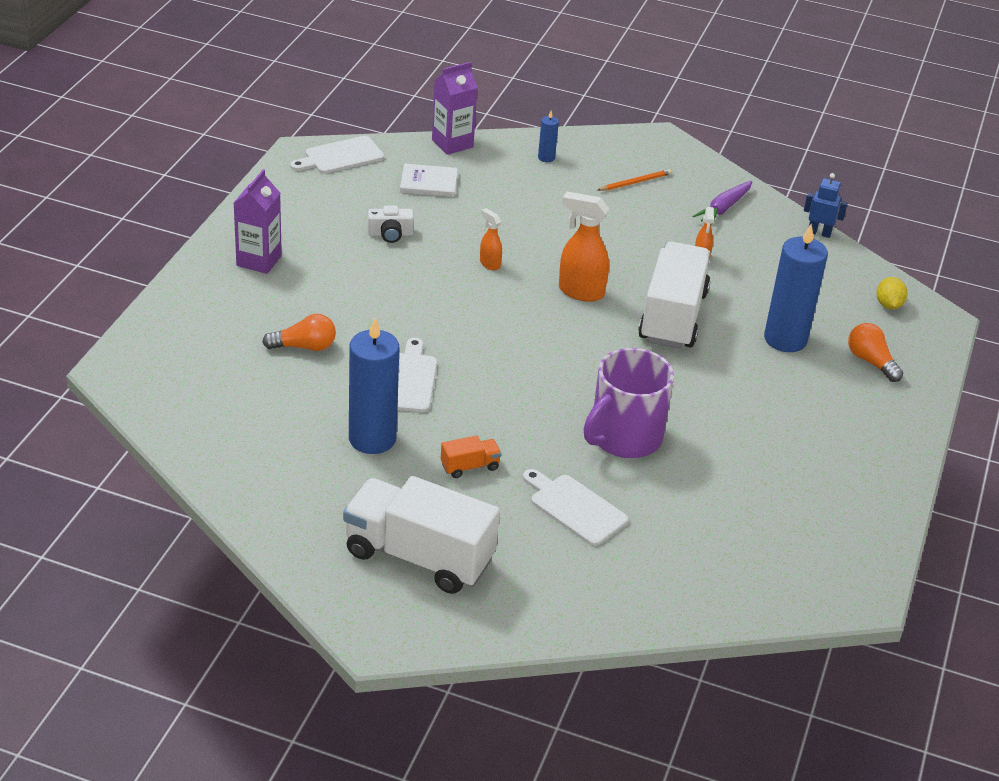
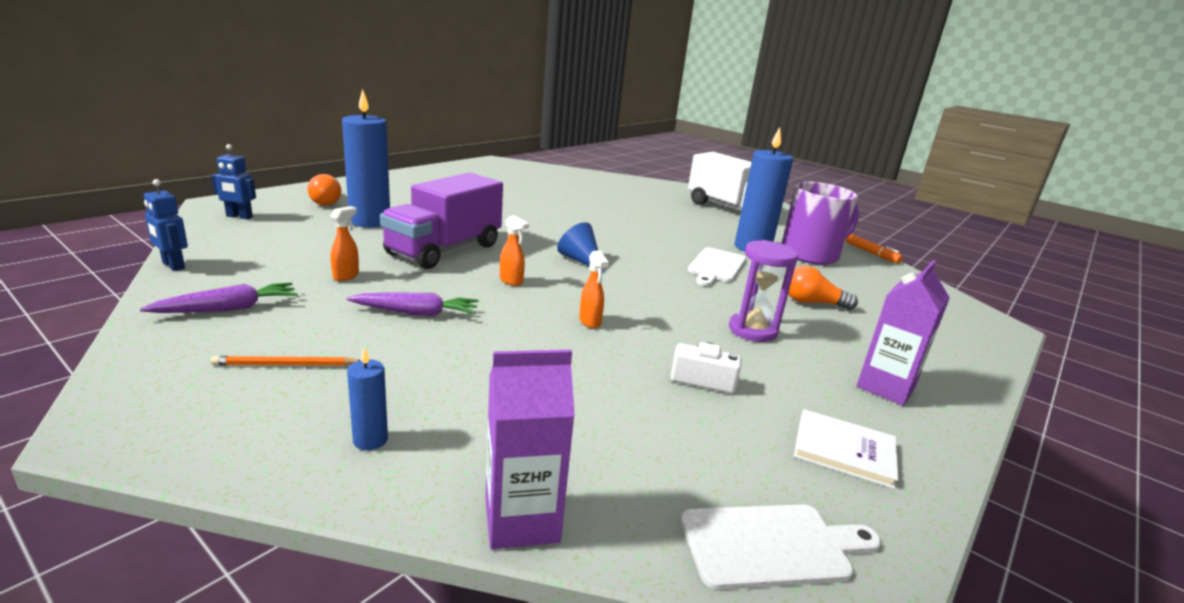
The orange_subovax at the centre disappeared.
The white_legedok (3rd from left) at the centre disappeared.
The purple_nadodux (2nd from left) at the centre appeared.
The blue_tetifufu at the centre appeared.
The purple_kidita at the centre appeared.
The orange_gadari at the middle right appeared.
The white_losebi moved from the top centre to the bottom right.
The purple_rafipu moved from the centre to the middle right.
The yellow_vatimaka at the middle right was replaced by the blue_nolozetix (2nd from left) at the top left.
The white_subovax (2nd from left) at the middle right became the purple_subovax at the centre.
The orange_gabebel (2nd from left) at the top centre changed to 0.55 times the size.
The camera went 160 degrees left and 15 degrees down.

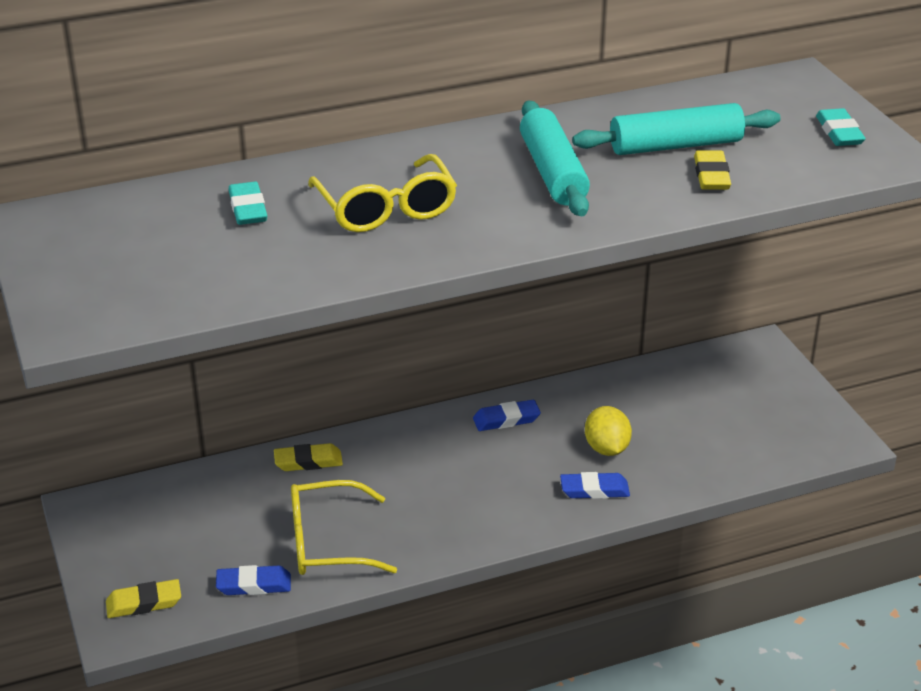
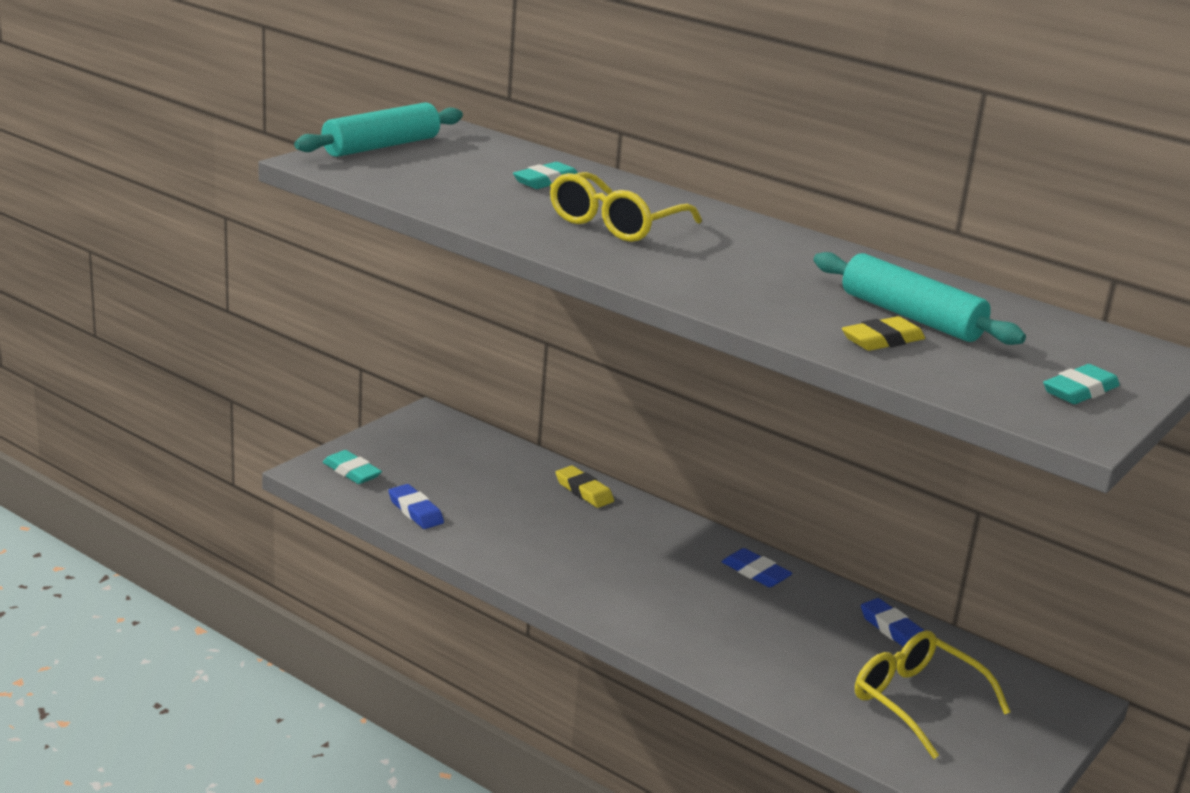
The yellow_vatimaka at the centre disappeared.
The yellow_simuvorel (1st from left in the first image) moved from the bottom centre to the bottom right.
The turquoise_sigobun (1st from left) moved from the top centre to the top left.
The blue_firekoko (3rd from left) moved from the bottom centre to the bottom right.
The yellow_firekoko (1st from left) at the bottom left became the turquoise_firekoko (1st from left) at the middle left.
The camera went 55 degrees right and 10 degrees down.

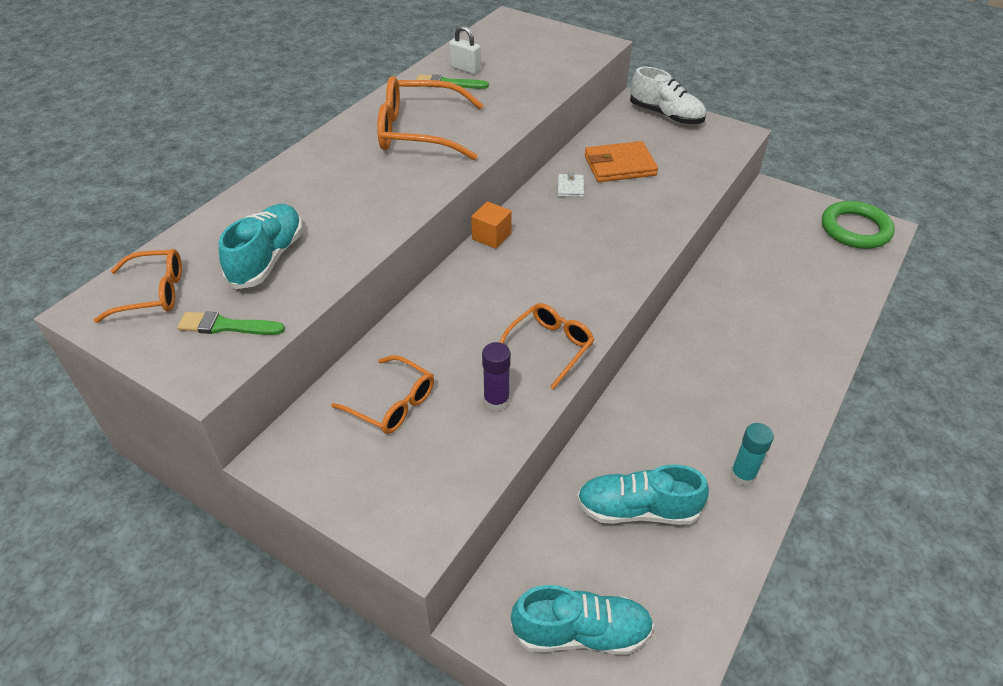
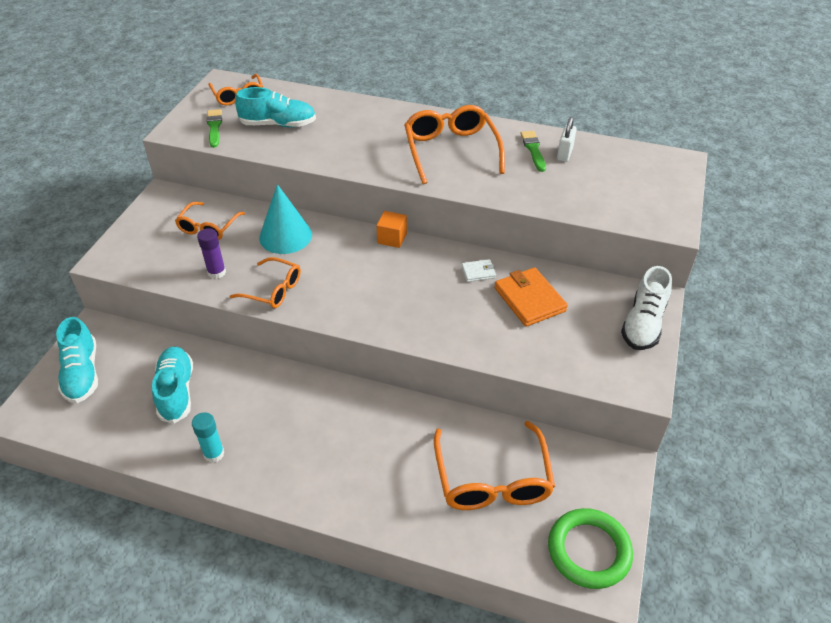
The turquoise_tetifufu at the centre appeared.
The orange_simuvorel (5th from left) at the bottom centre appeared.
The camera went 75 degrees right and 0 degrees up.

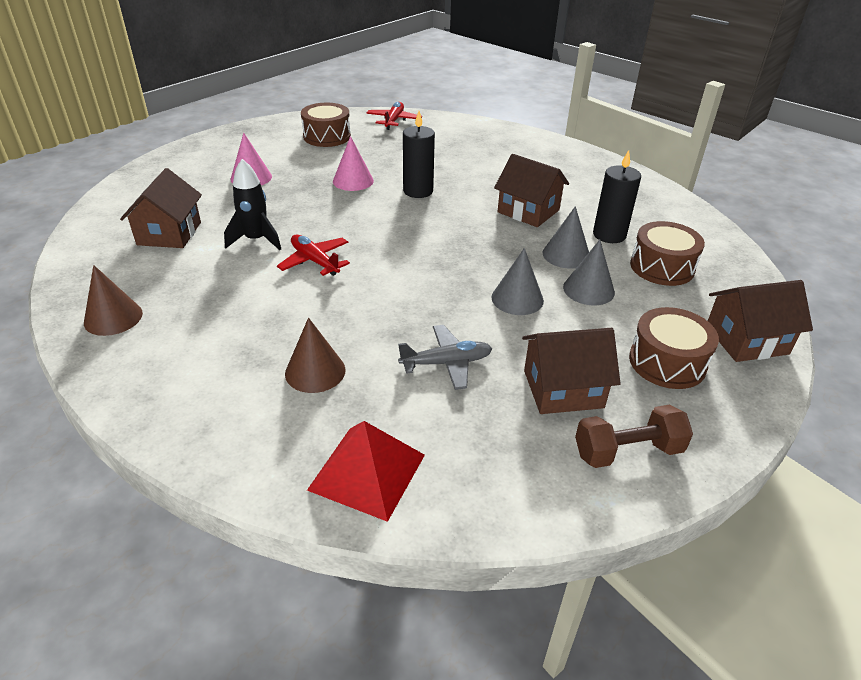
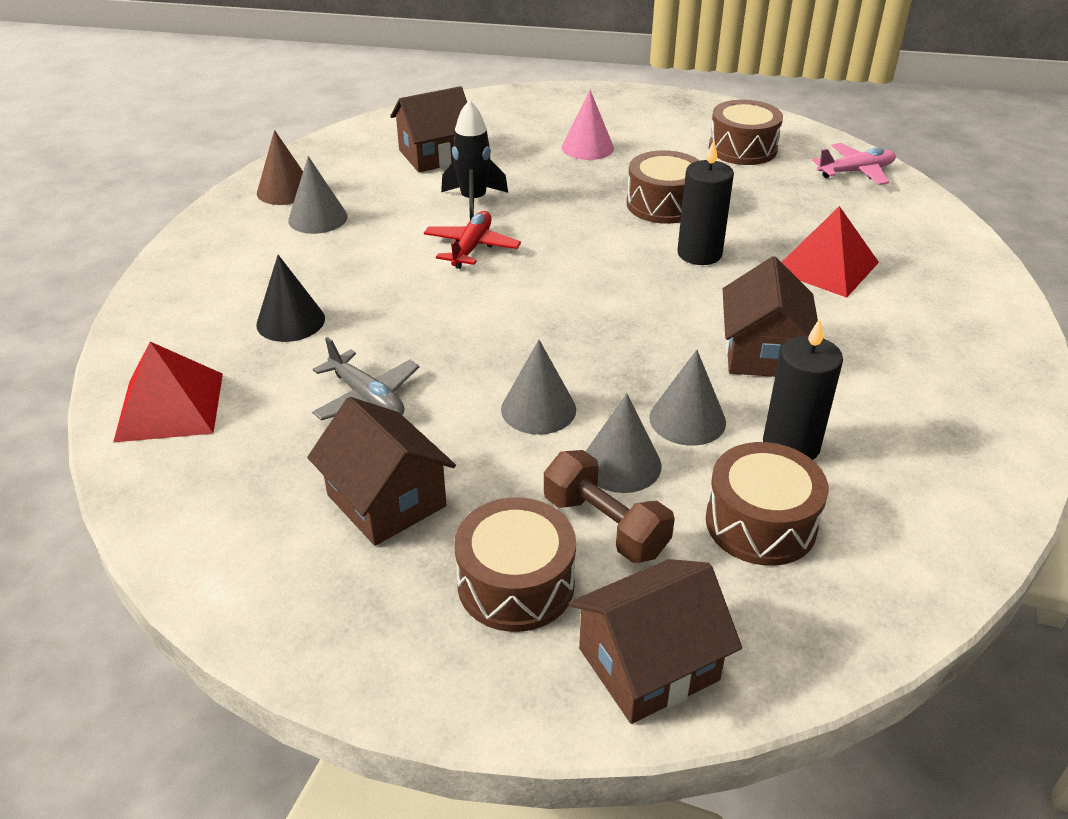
The grey_tetifufu (1st from left) at the top left appeared.
The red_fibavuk (2nd from left) at the top right appeared.
The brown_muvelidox moved from the middle right to the centre.
The pink_tetifufu (2nd from left) at the top centre was replaced by the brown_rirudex (2nd from left) at the top centre.
The brown_tetifufu (2nd from left) at the centre became the black_tetifufu at the middle left.
The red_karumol (2nd from left) at the top centre became the pink_karumol at the top right.
The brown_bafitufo (4th from left in the first image) at the middle right turned 75 degrees counterclockwise.
The camera went 60 degrees right and 0 degrees up.

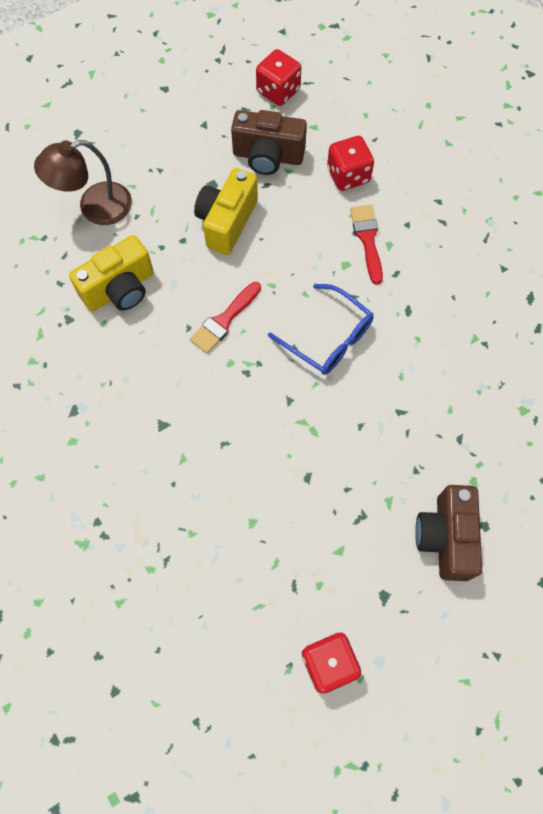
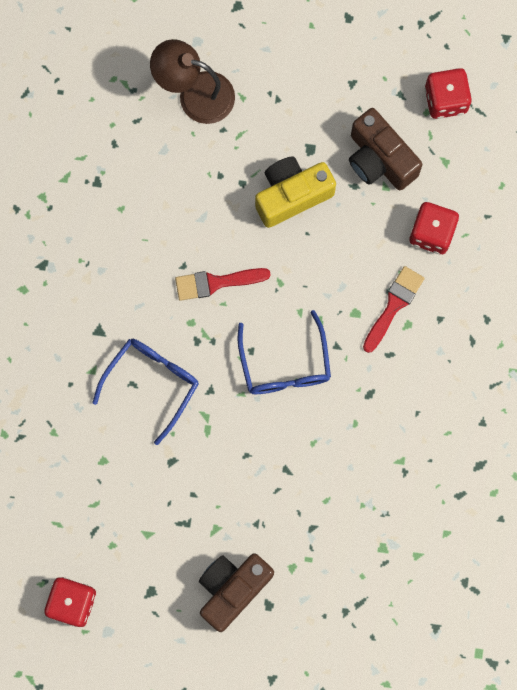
The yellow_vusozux (1st from left) at the middle left disappeared.
The blue_simuvorel (1st from left) at the middle left appeared.
The camera went 40 degrees right and 10 degrees up.

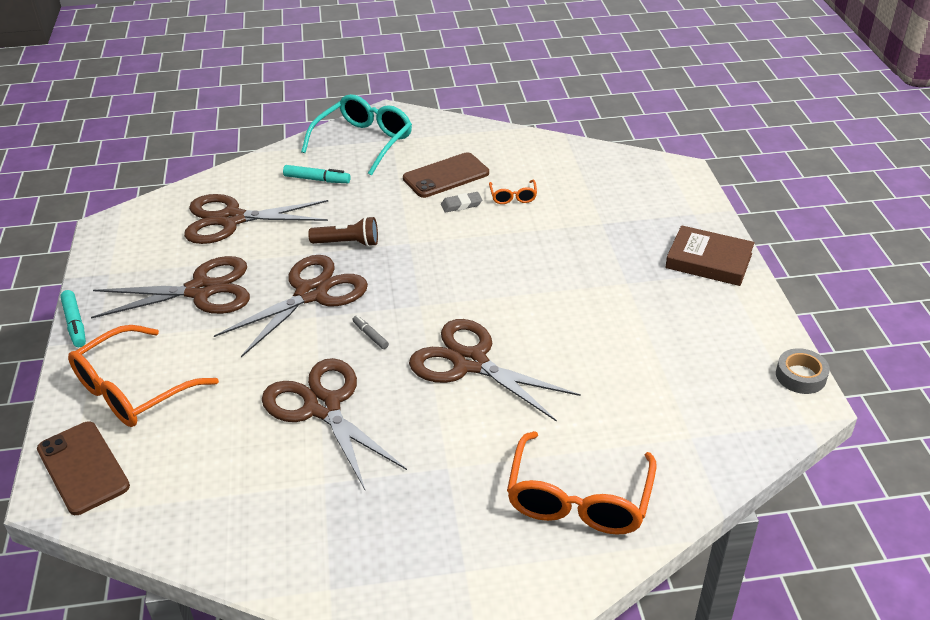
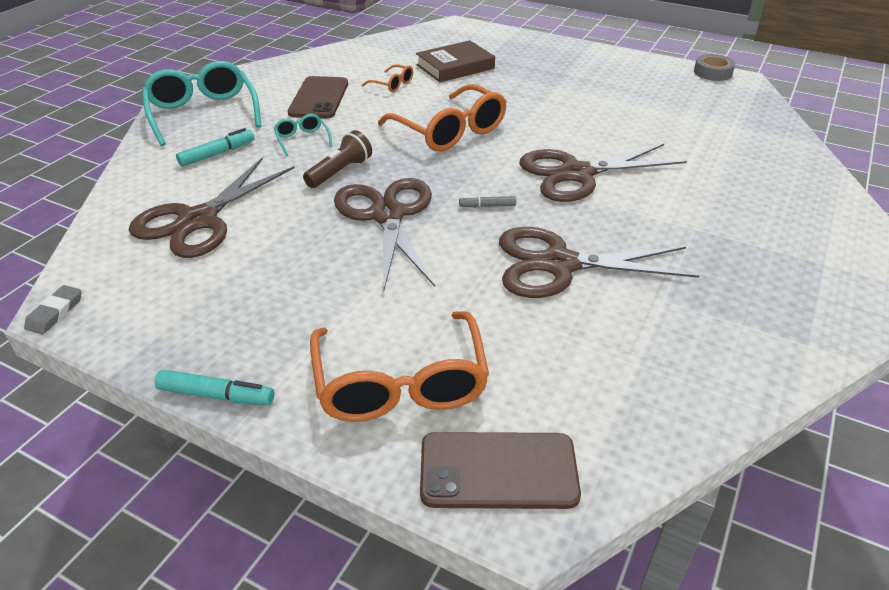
The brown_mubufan (1st from left) at the middle left disappeared.
The turquoise_simuvorel (2nd from left) at the top centre appeared.
The grey_firekoko moved from the top centre to the middle left.
The orange_simuvorel (3rd from left) moved from the bottom centre to the top centre.
The brown_losebi moved from the middle right to the top centre.
The camera went 55 degrees left and 0 degrees up.

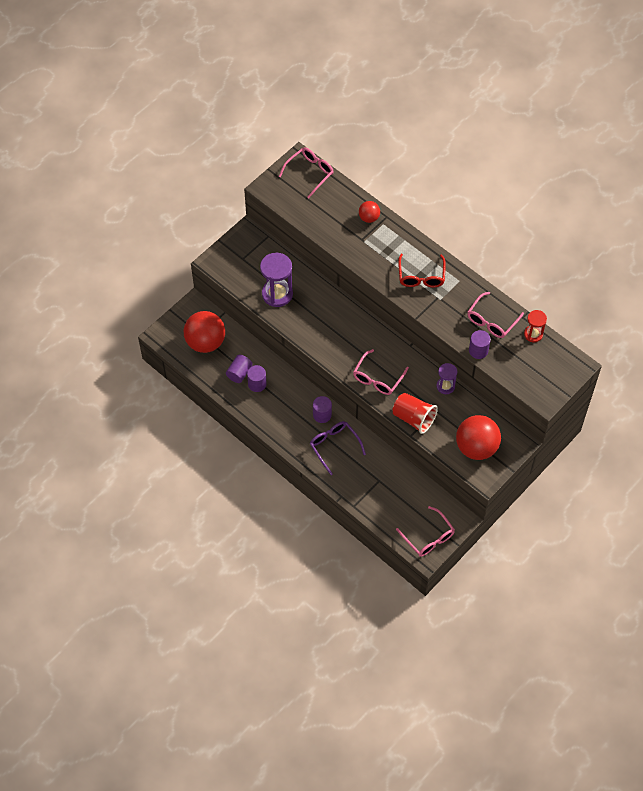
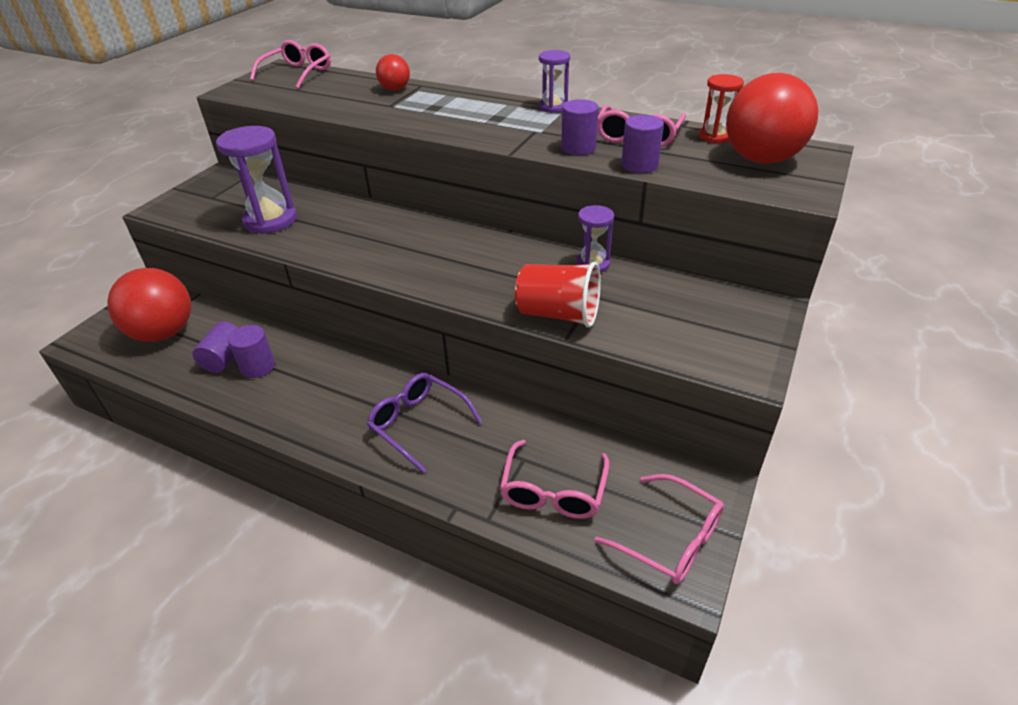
The red_simuvorel at the centre disappeared.
The purple_kidita (2nd from left) at the top centre appeared.
The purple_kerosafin (3rd from left) moved from the centre to the top centre.
The pink_simuvorel (2nd from left) moved from the centre to the bottom centre.
The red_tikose (3rd from left) moved from the middle right to the top right.
The camera went 15 degrees left and 20 degrees down.

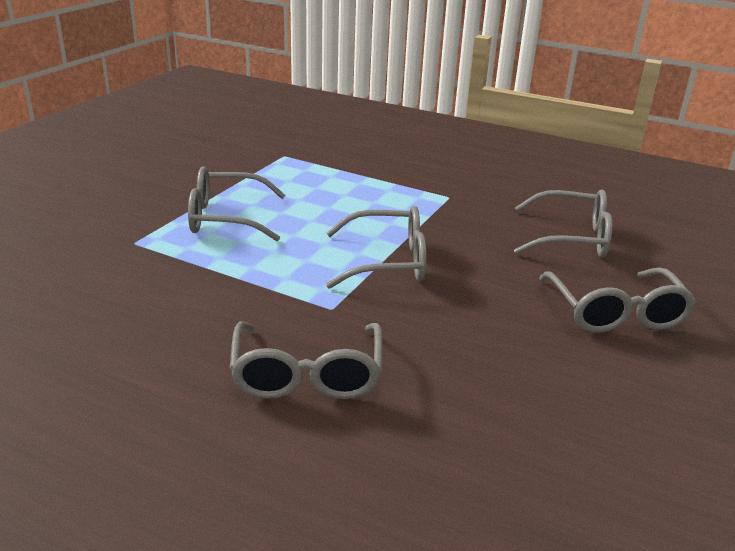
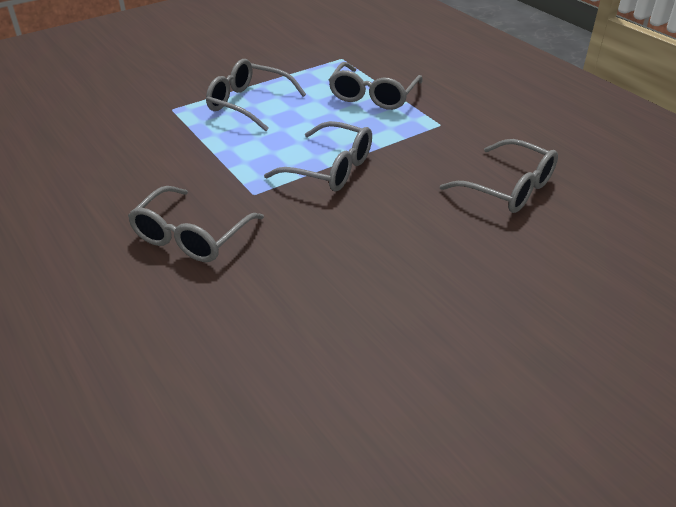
The grey_simuvorel (5th from left in the first image) moved from the middle right to the top centre.
The camera went 30 degrees right and 10 degrees up.

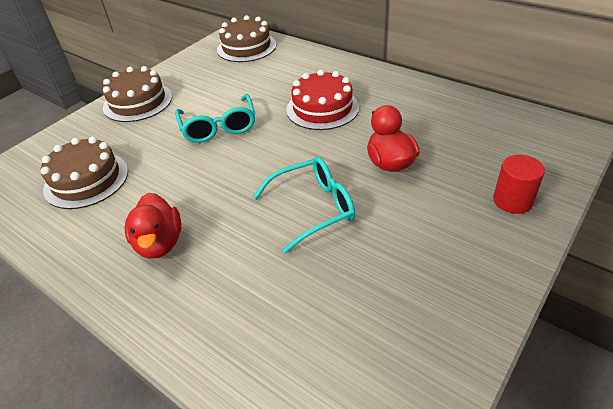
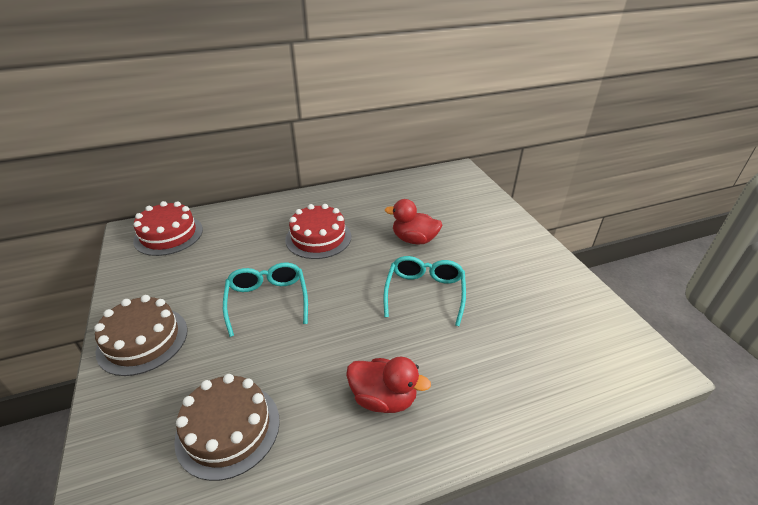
The red_kerosafin at the middle right disappeared.
The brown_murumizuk (3rd from left) at the top centre became the red_murumizuk (1st from left) at the middle left.
The turquoise_simuvorel (1st from left) at the top centre turned 120 degrees counterclockwise.
The camera went 60 degrees left and 5 degrees down.

